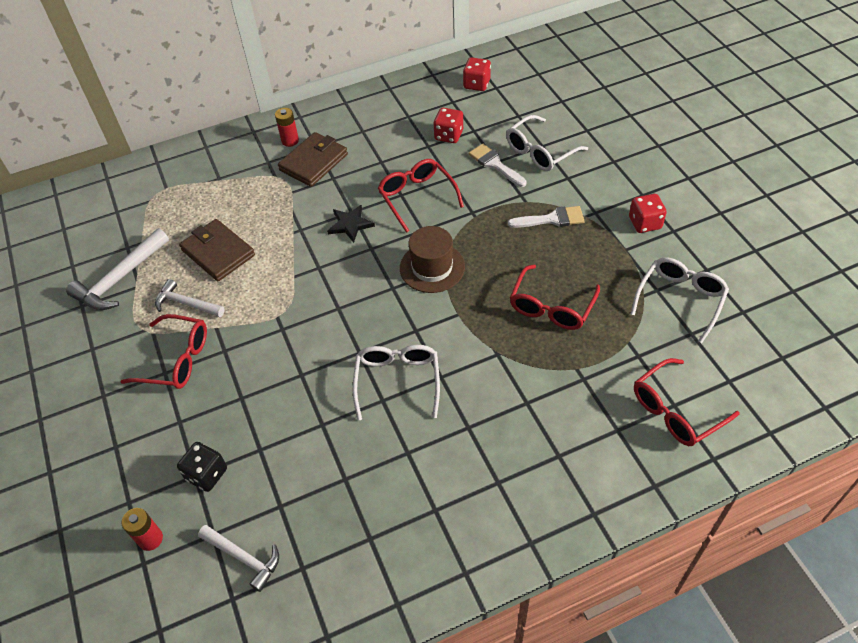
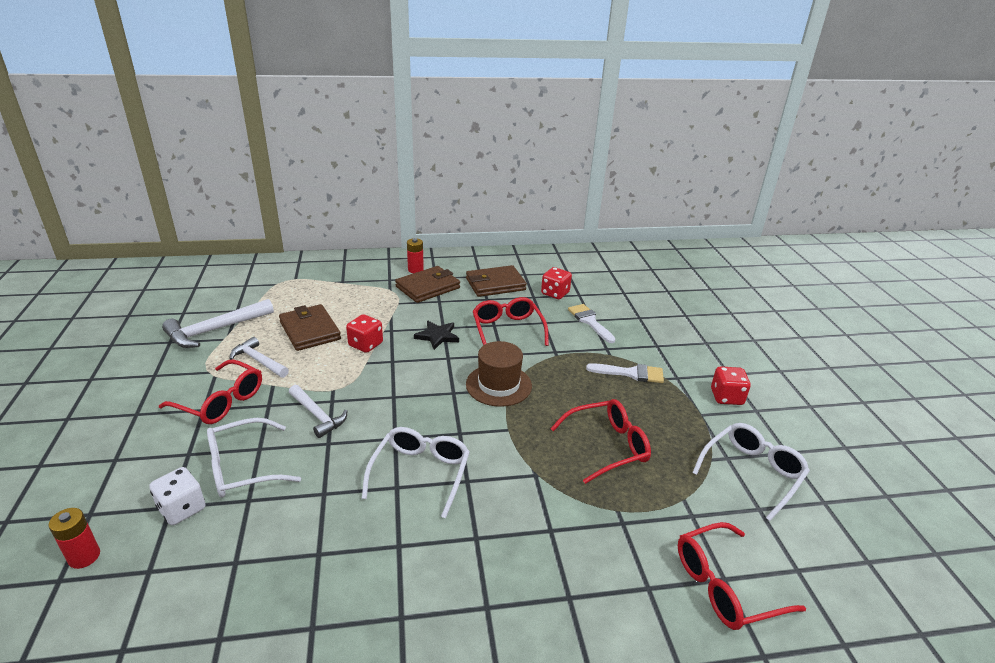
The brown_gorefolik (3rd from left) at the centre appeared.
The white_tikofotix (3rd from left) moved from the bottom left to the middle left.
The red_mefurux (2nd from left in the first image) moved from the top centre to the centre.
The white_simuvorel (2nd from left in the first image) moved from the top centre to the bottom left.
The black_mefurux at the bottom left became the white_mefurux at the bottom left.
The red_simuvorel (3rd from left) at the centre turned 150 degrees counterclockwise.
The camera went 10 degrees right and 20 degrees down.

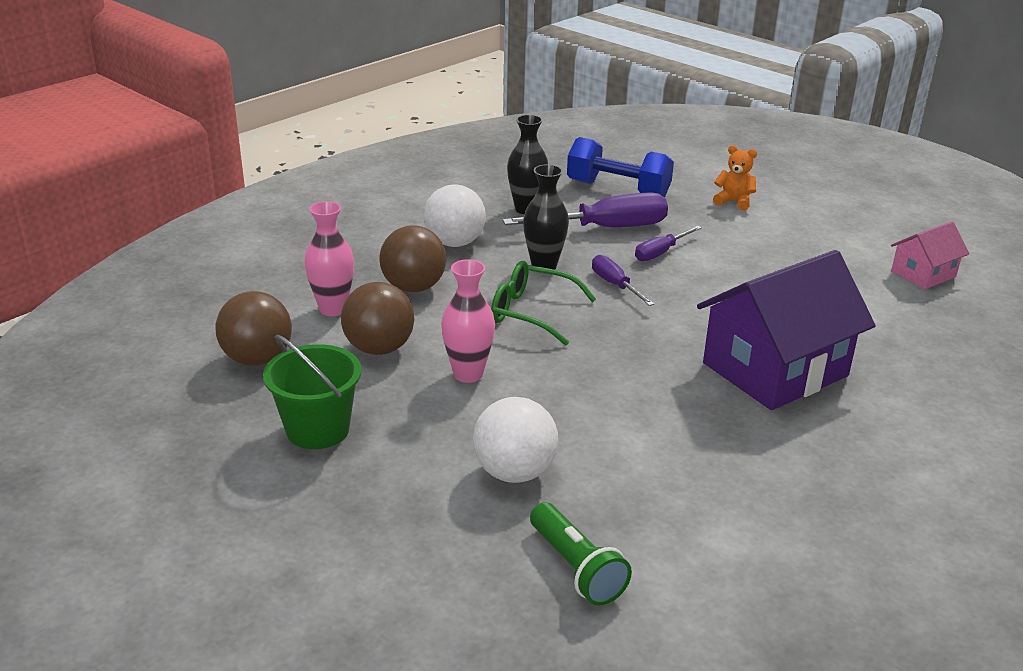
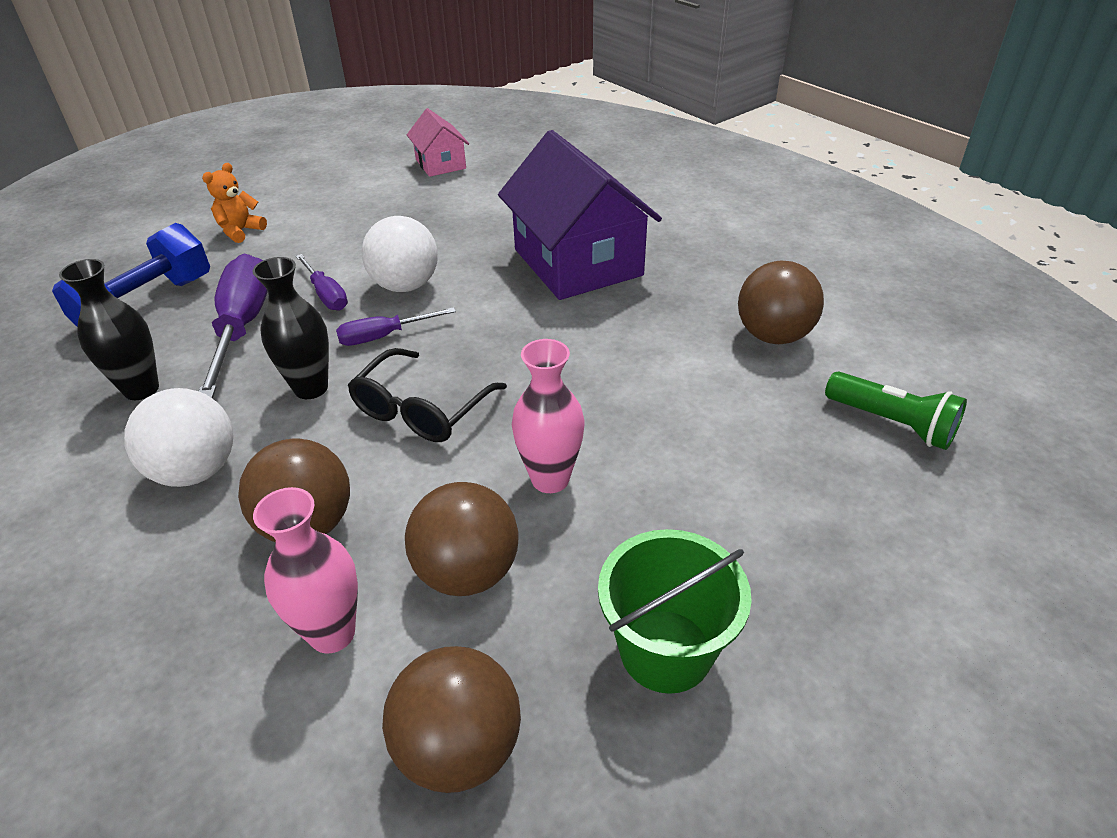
The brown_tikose (4th from left) at the middle right appeared.
The white_tikose (2nd from left) moved from the centre to the top centre.
The green_simuvorel at the centre became the black_simuvorel at the centre.
The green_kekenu at the bottom centre turned 60 degrees clockwise.
The camera went 80 degrees left and 10 degrees up.

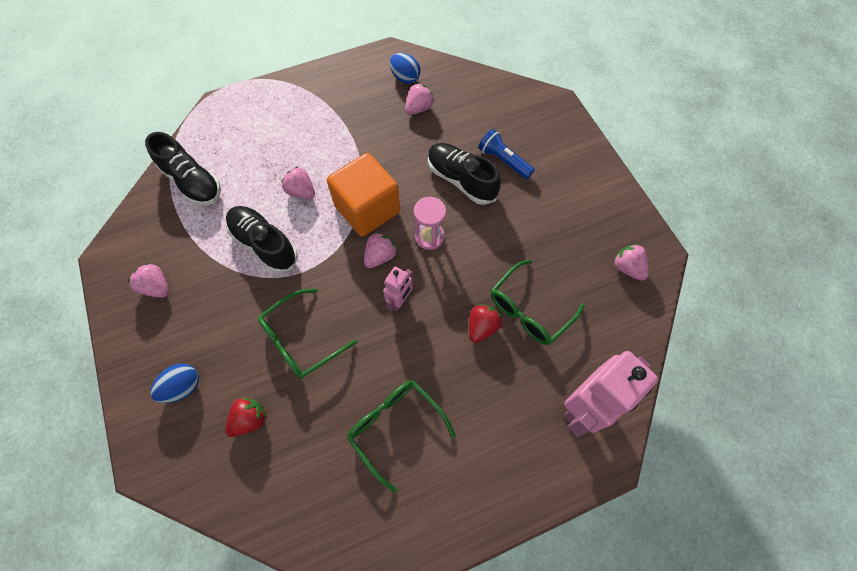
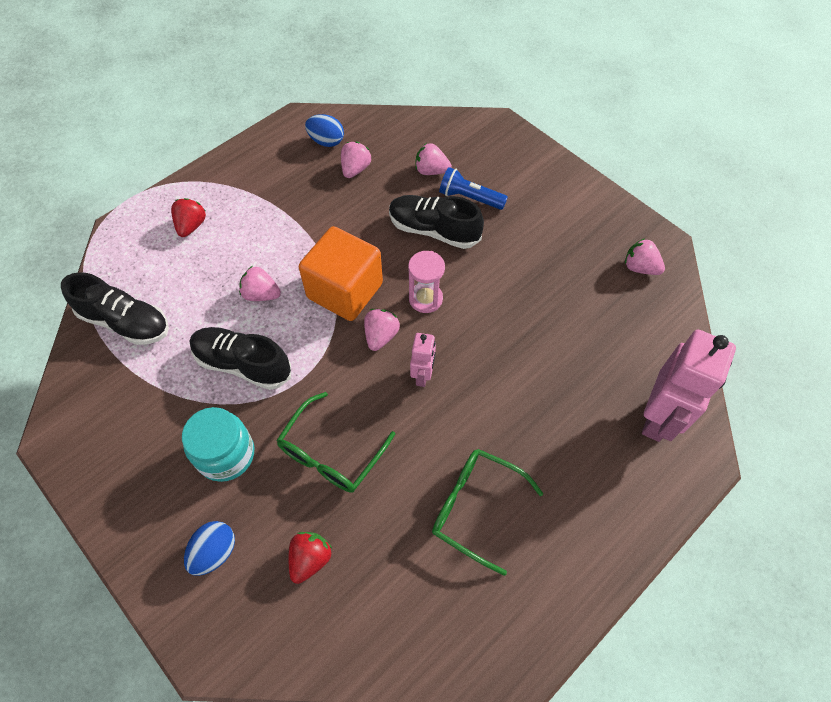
The green_simuvorel (3rd from left) at the centre disappeared.
The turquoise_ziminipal at the middle left appeared.
The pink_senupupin (1st from left in the first image) moved from the middle left to the top centre.
The red_senupupin (2nd from left in the first image) moved from the centre to the top left.
The camera went 20 degrees left and 5 degrees down.

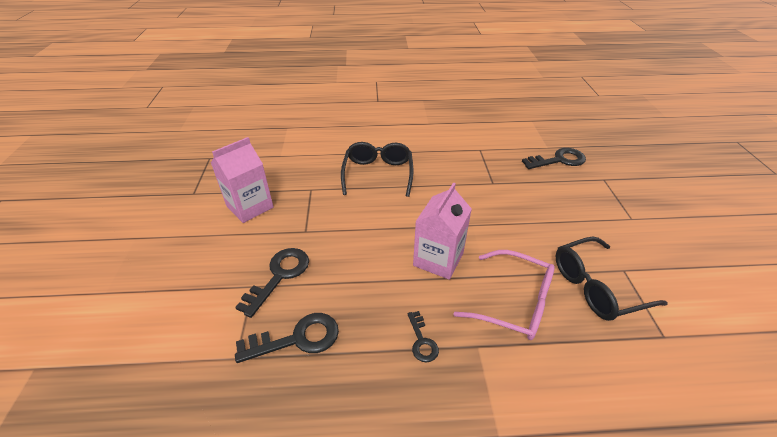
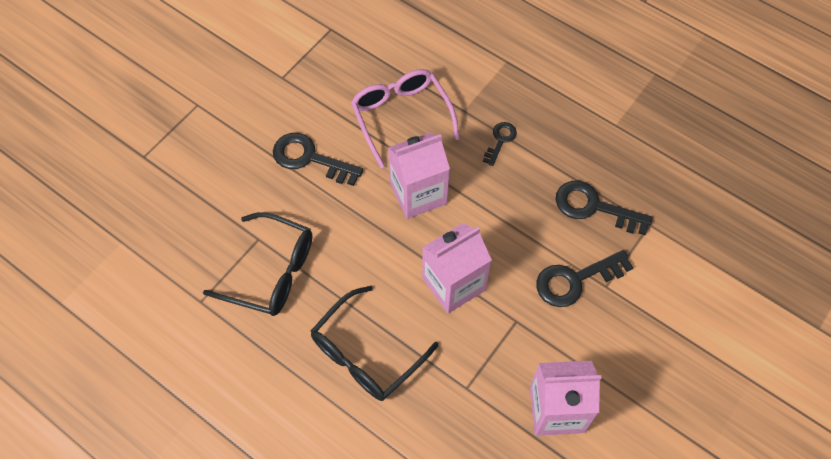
The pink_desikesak (2nd from left) at the centre appeared.
The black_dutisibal (4th from left in the first image) moved from the middle right to the centre.
The black_simuvorel (2nd from left in the first image) moved from the middle right to the middle left.
The camera went 140 degrees left and 20 degrees up.

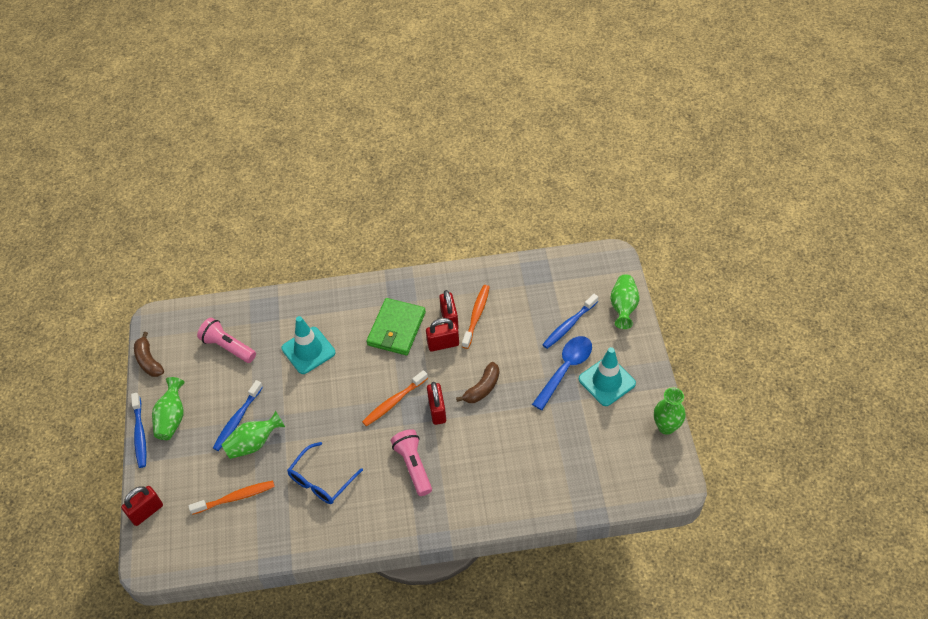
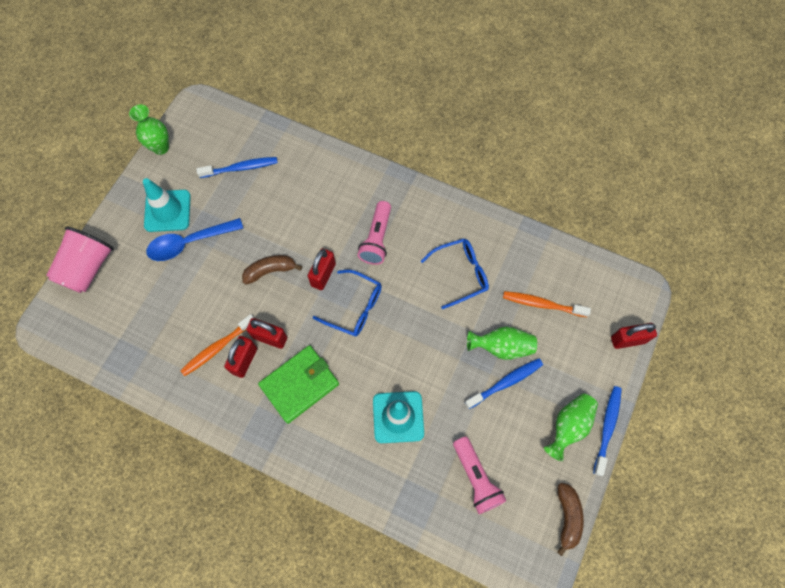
The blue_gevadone (3rd from left in the first image) moved from the centre to the top left.
The orange_gevadone (2nd from left) at the centre was replaced by the blue_simuvorel (1st from left) at the centre.
The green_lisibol (3rd from left) at the middle right was replaced by the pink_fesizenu at the middle left.
The camera went 150 degrees left and 15 degrees up.

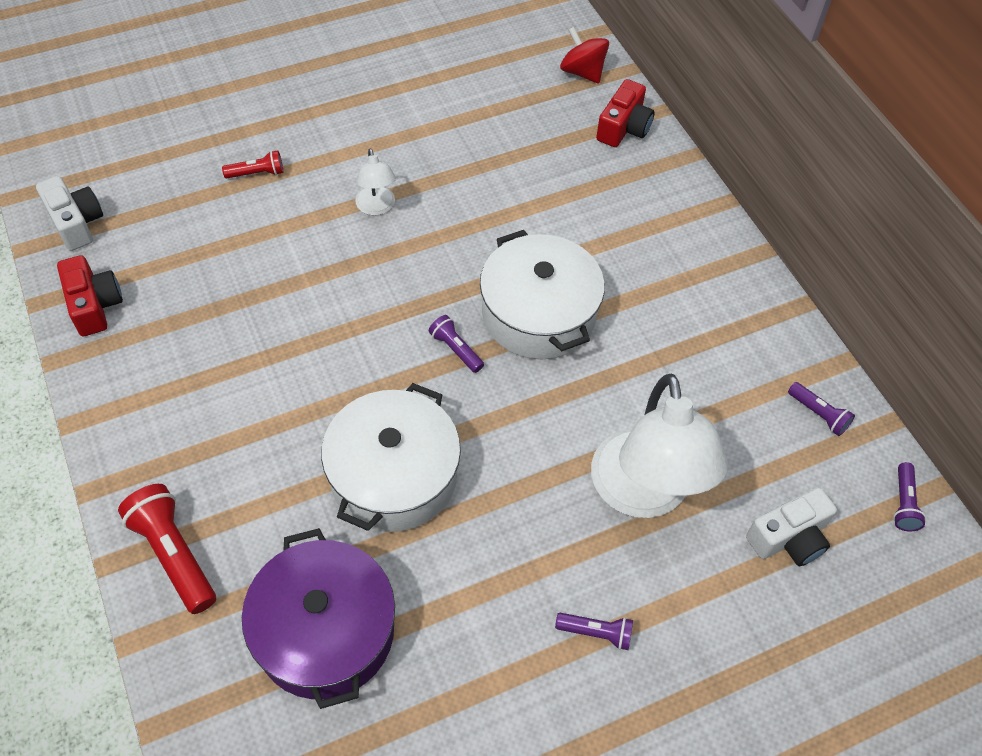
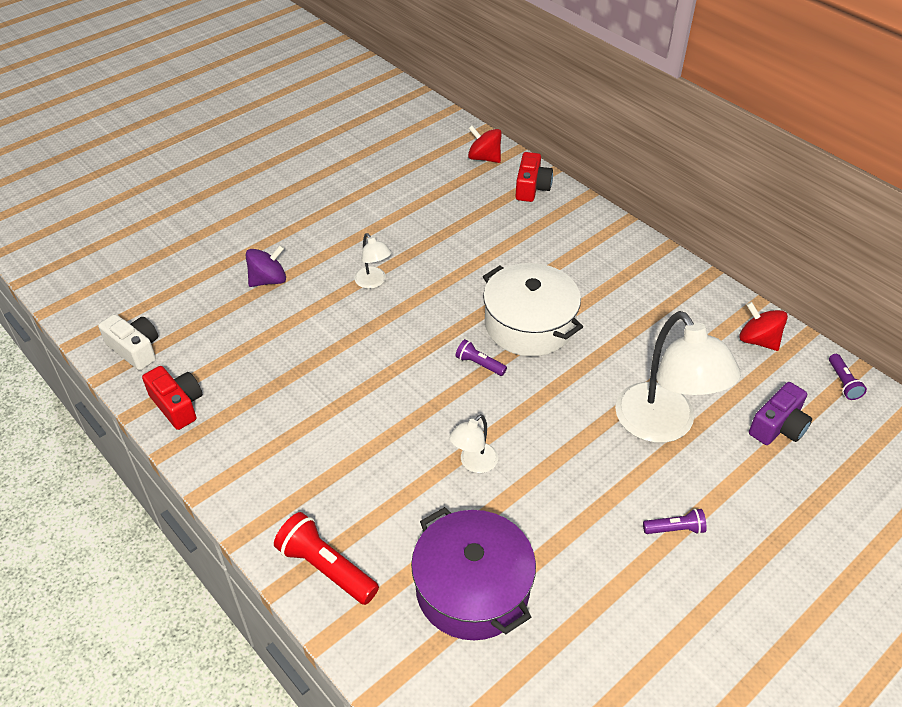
The red_kekenu (2nd from left) at the top left was replaced by the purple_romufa at the middle left.
The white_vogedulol (1st from left) at the centre was replaced by the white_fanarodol (2nd from left) at the centre.
The purple_kekenu (3rd from left) at the middle right was replaced by the red_romufa (2nd from left) at the middle right.
The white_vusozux (2nd from left) at the bottom right became the purple_vusozux at the middle right.
The camera went 15 degrees left and 10 degrees down.

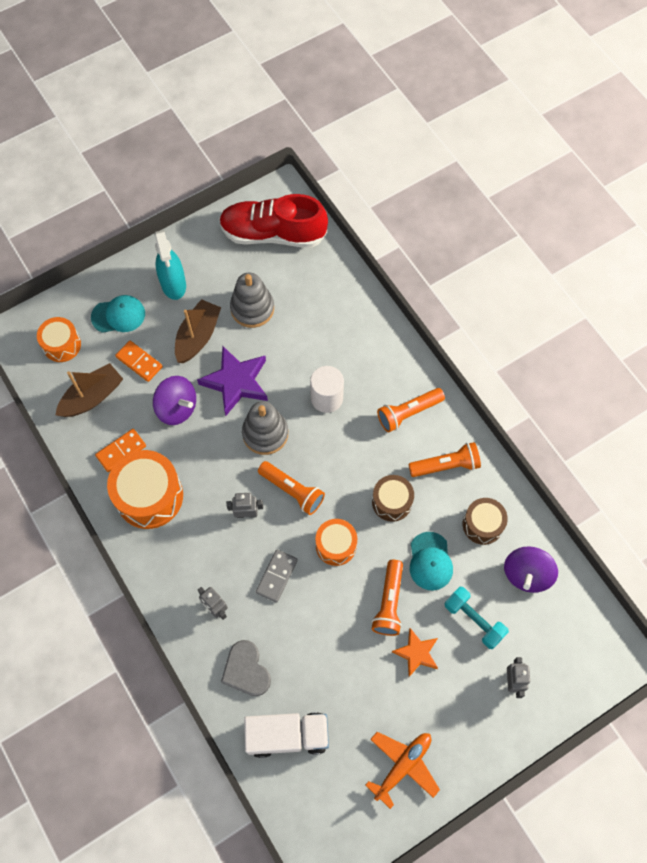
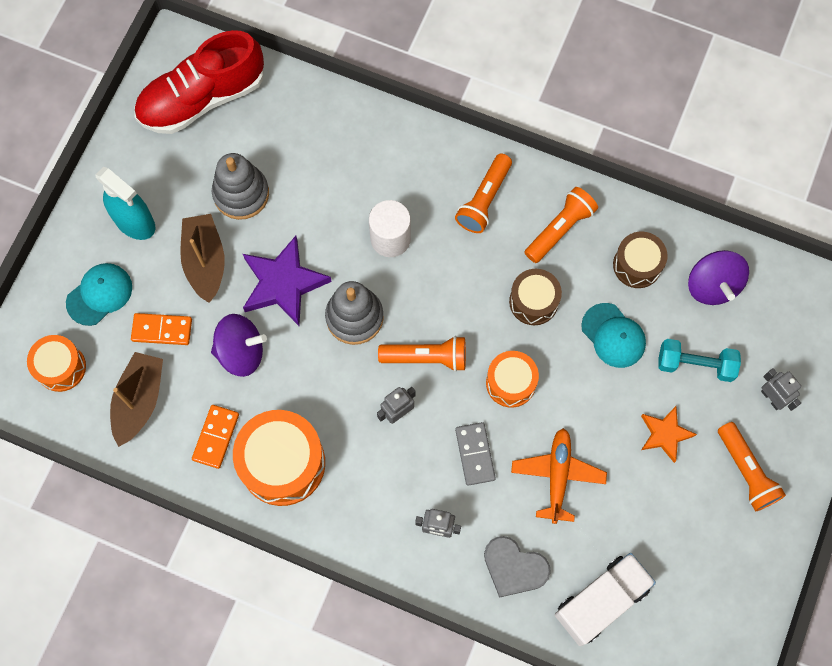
The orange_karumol moved from the bottom centre to the bottom right.
The orange_kekenu (2nd from left in the first image) moved from the bottom centre to the bottom right.
The camera went 35 degrees left and 5 degrees up.

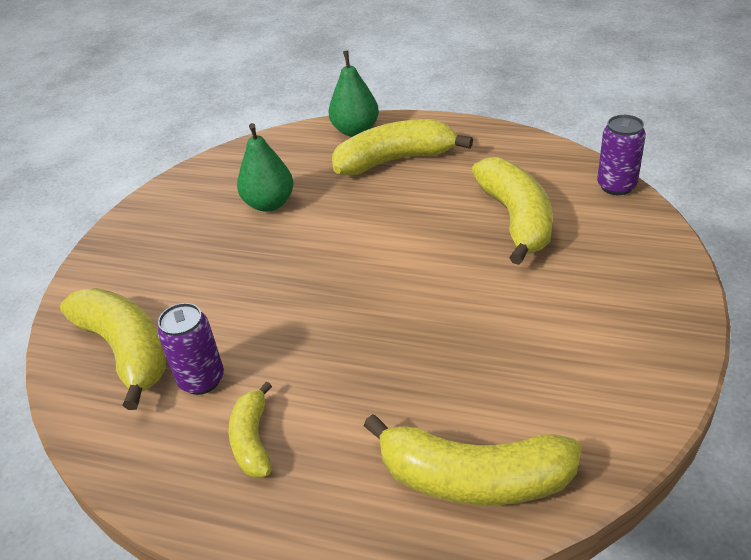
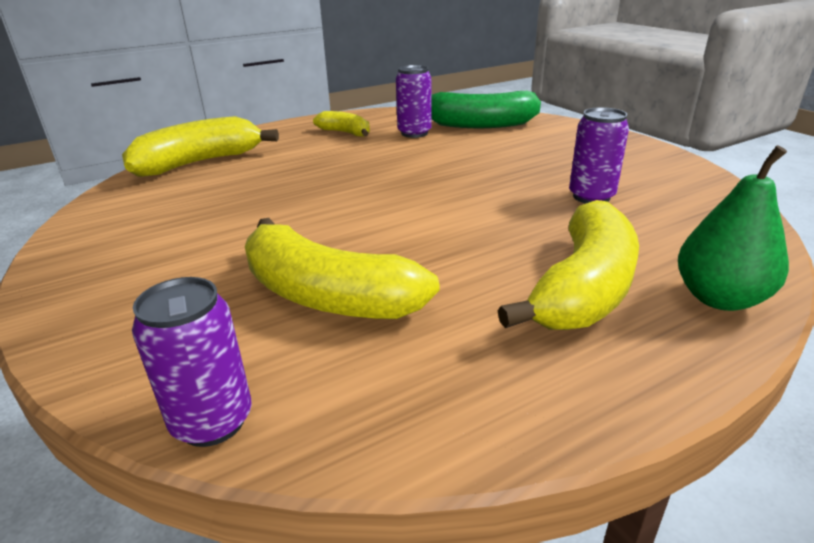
The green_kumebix (1st from left) at the top centre was replaced by the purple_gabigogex (3rd from left) at the top right.
The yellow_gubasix (1st from left) at the middle left became the green_gubasix at the top centre.
The camera went 130 degrees right and 10 degrees down.

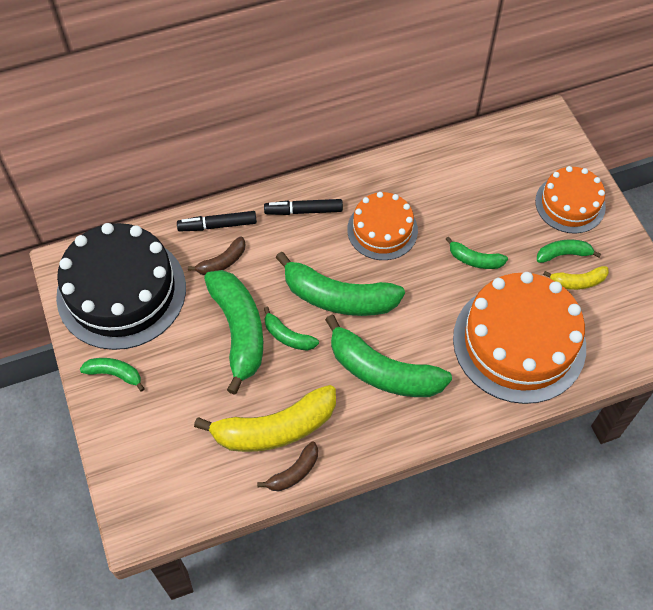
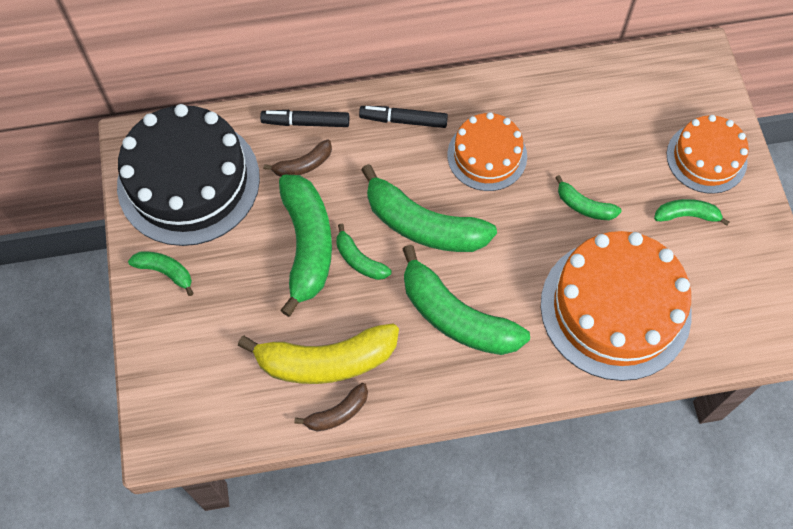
The yellow_gubasix (2nd from left) at the middle right disappeared.
The camera went 10 degrees right and 5 degrees up.

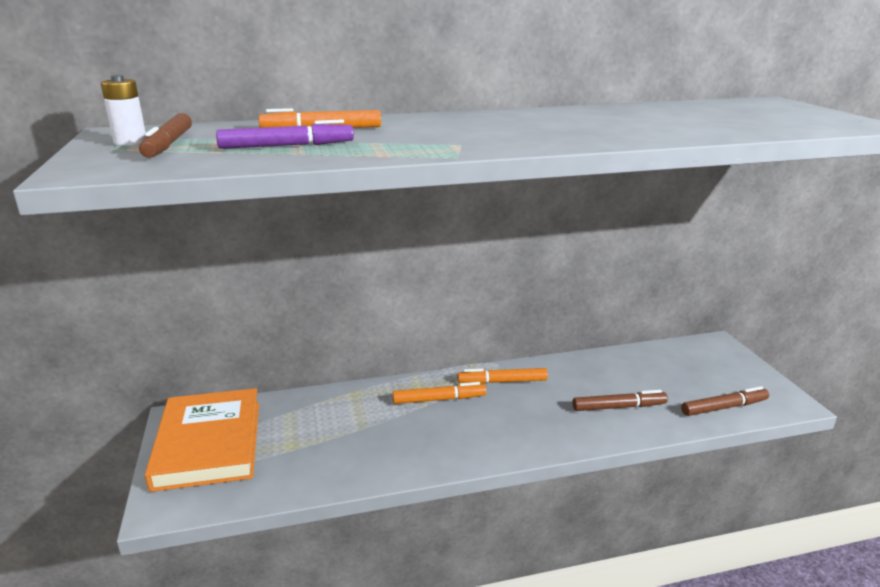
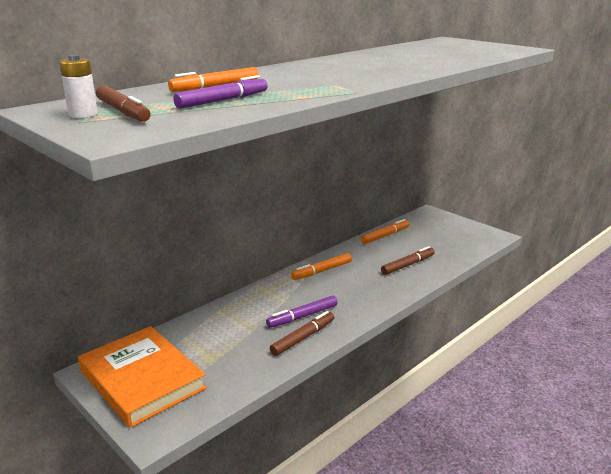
The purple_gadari (2nd from left) at the centre appeared.
The orange_gadari (2nd from left in the first image) moved from the bottom centre to the centre.
The brown_gadari (3rd from left in the first image) moved from the bottom right to the bottom centre.
The camera went 30 degrees left and 0 degrees up.

